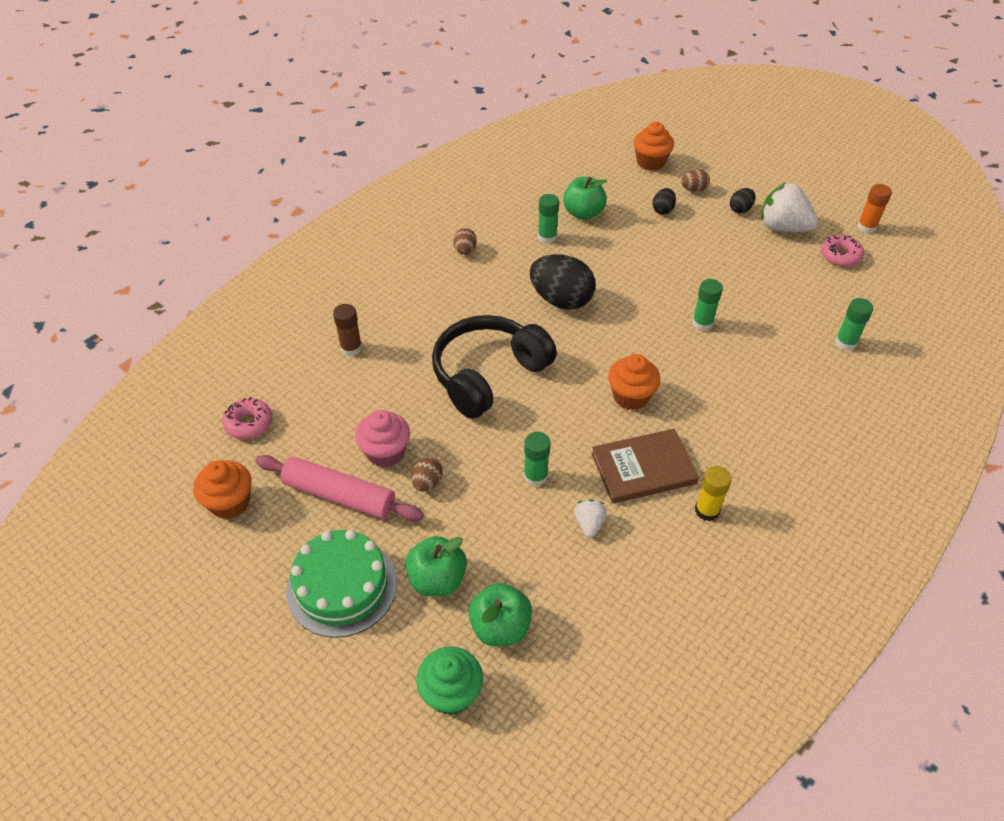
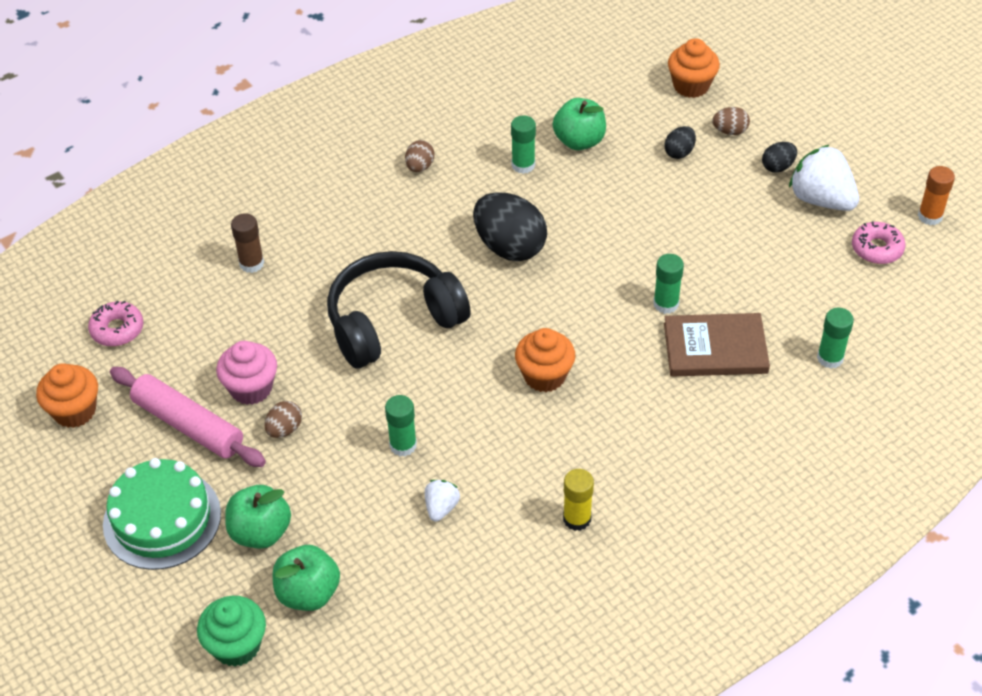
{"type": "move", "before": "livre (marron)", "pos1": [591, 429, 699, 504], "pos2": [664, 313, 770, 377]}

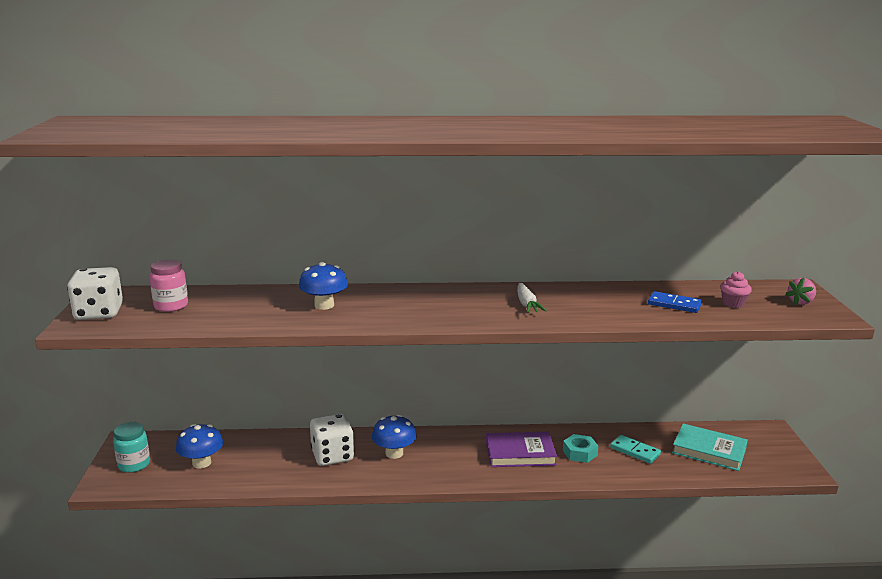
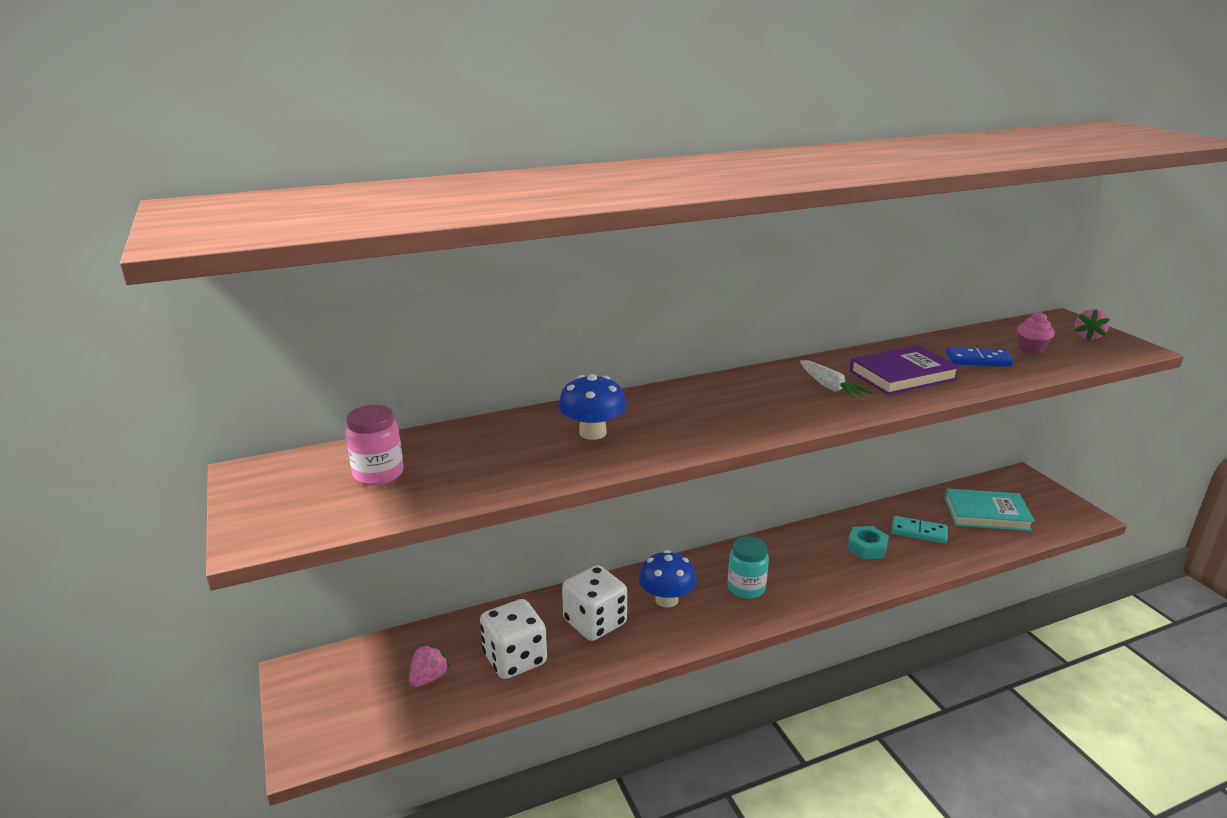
{"type": "move", "before": "dé (blanc)", "pos1": [67, 267, 123, 320], "pos2": [480, 599, 547, 679]}
{"type": "move", "before": "bocal (turquoise)", "pos1": [113, 422, 150, 473], "pos2": [727, 536, 769, 599]}
{"type": "move", "before": "livre (violet)", "pos1": [486, 432, 557, 467], "pos2": [850, 345, 960, 395]}
{"type": "replace", "before": "champignon (bleu)", "after": "fraise (rose)", "pos1": [176, 424, 223, 468], "pos2": [409, 644, 450, 687]}

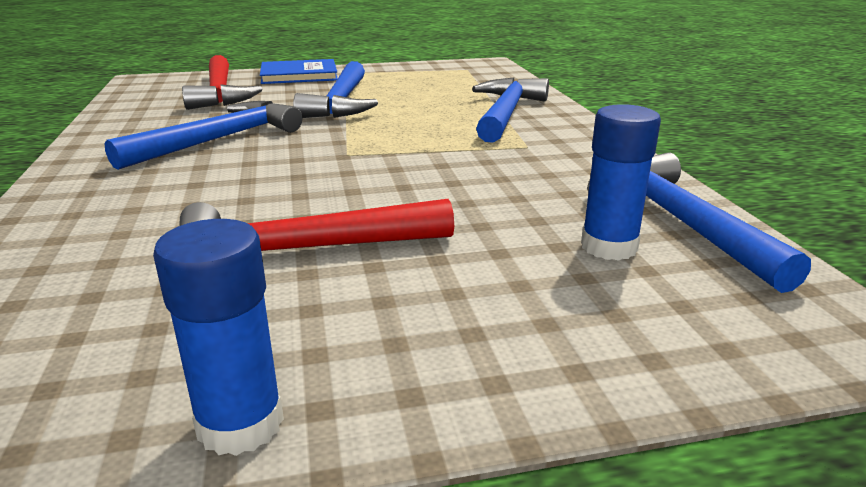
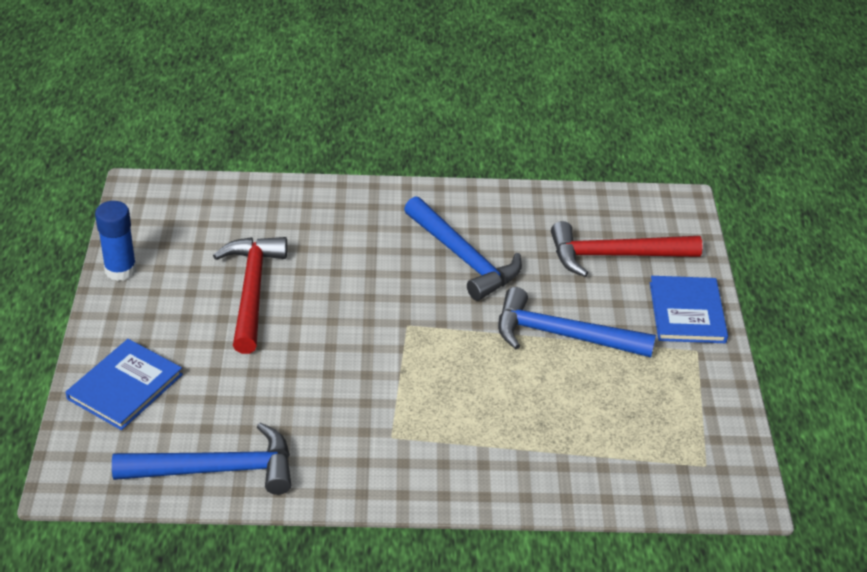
{"type": "delete", "before": "marteau (bleu)", "pos1": [472, 77, 549, 143]}
{"type": "delete", "before": "bâton de colle (bleu)", "pos1": [581, 104, 661, 261]}
{"type": "insert", "after": "livre (bleu)", "pos2": [66, 339, 183, 430]}

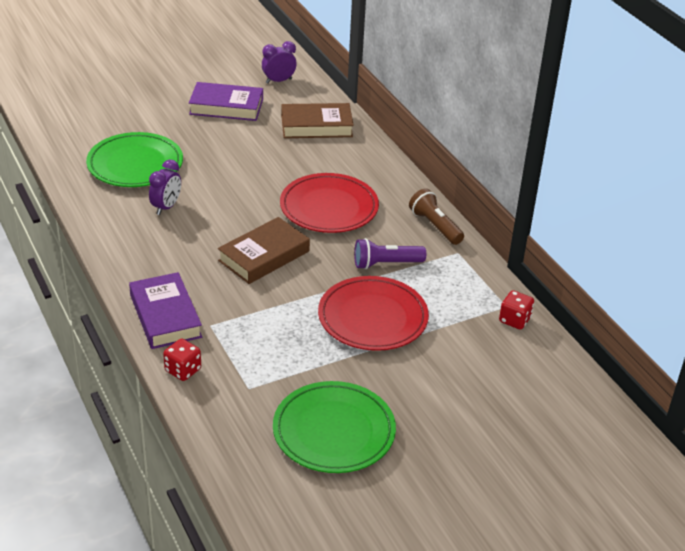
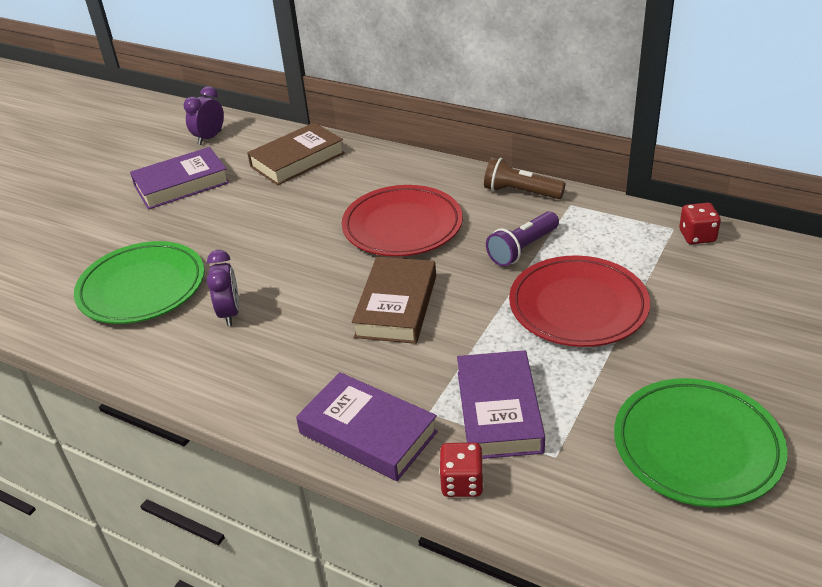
{"type": "insert", "after": "livre (violet)", "pos2": [457, 350, 545, 459]}

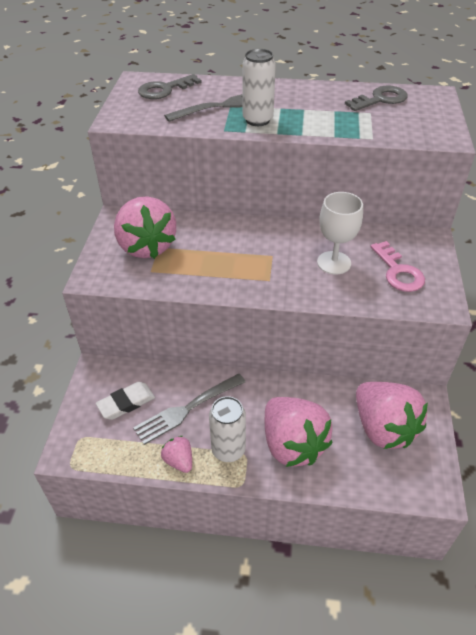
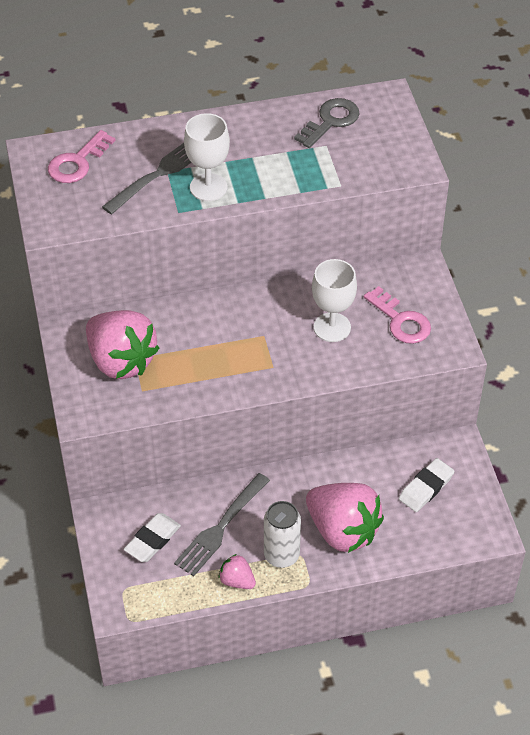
{"type": "replace", "before": "canette (blanc)", "after": "verre à pied (blanc)", "pos1": [243, 49, 276, 126], "pos2": [184, 113, 230, 201]}
{"type": "replace", "before": "fraise (rose)", "after": "gomme (blanc)", "pos1": [356, 382, 428, 449], "pos2": [399, 458, 455, 512]}
{"type": "recolor", "before": "clé (gris)", "after": "clé (rose)", "pos1": [138, 74, 202, 99], "pos2": [48, 130, 116, 183]}

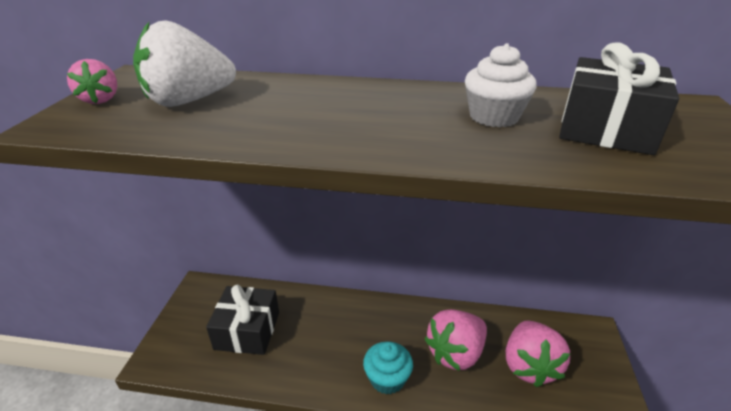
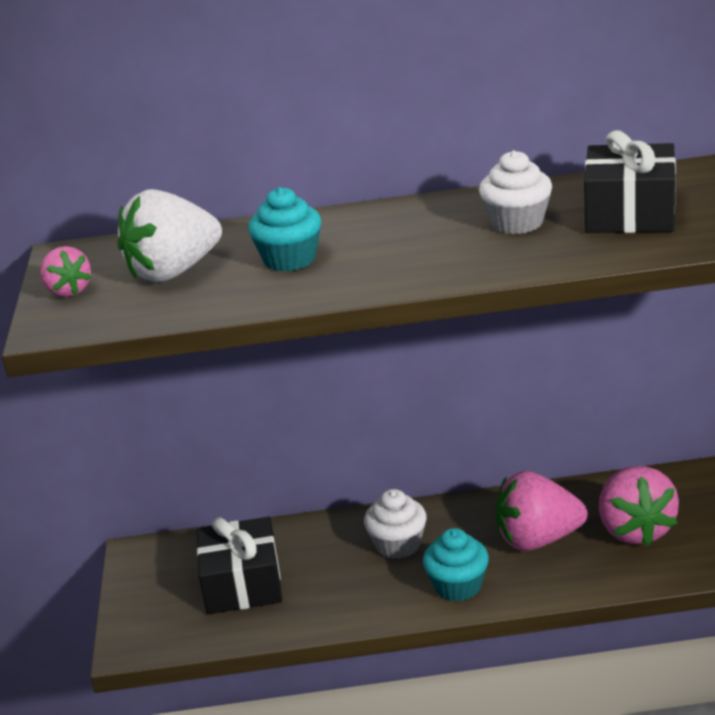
{"type": "insert", "after": "muffin (turquoise)", "pos2": [248, 187, 321, 272]}
{"type": "insert", "after": "muffin (blanc)", "pos2": [364, 489, 426, 559]}
{"type": "rotate", "before": "fraise (rose)", "pos1": [424, 309, 487, 371], "pos2": [495, 471, 588, 551], "turn": 45}

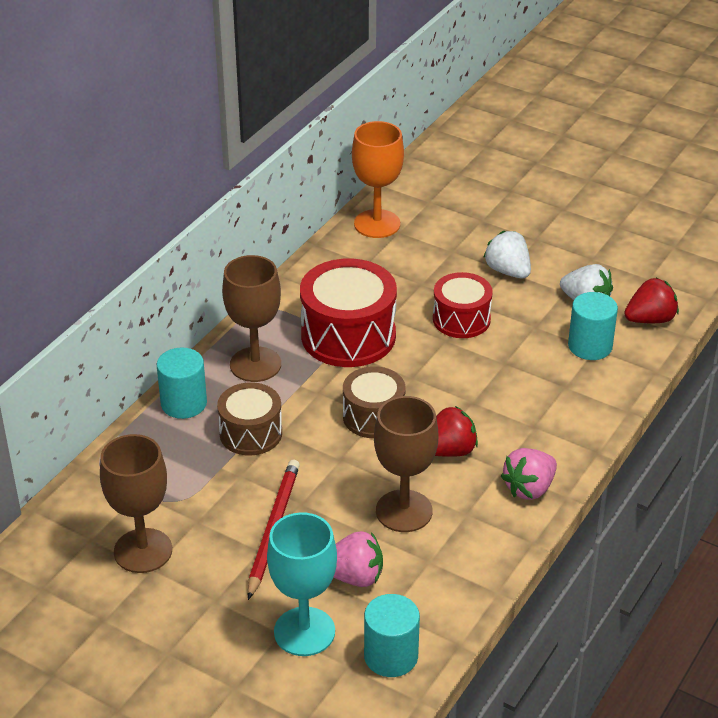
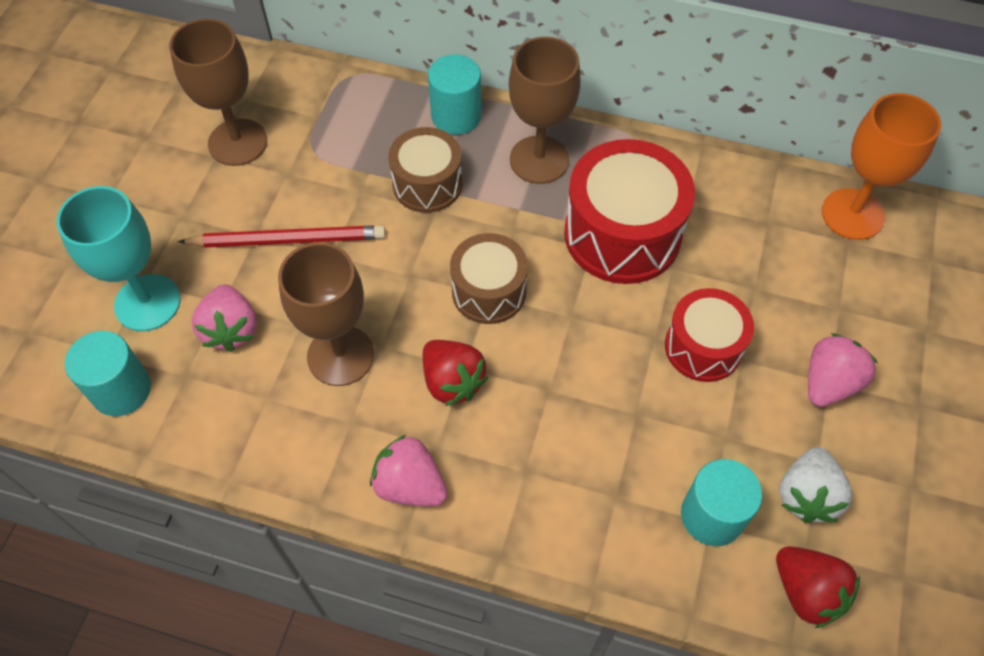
{"type": "recolor", "before": "fraise (blanc)", "after": "fraise (rose)", "pos1": [483, 231, 531, 278], "pos2": [808, 333, 878, 407]}

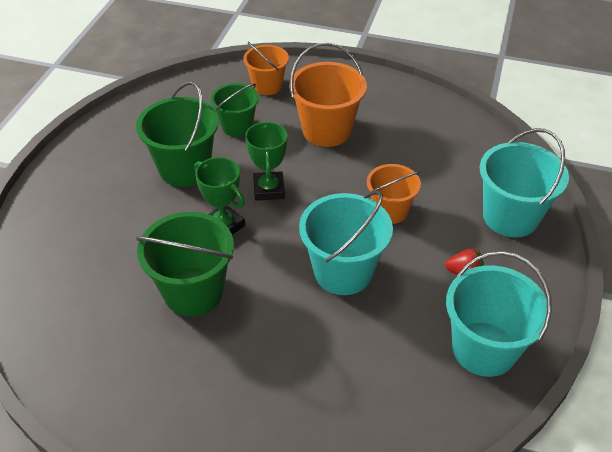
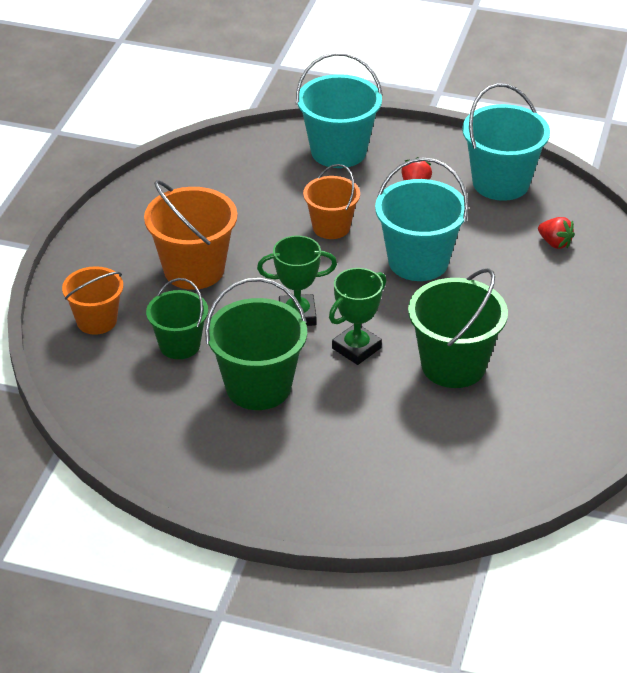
{"type": "insert", "after": "fraise (rouge)", "pos2": [538, 217, 575, 249]}

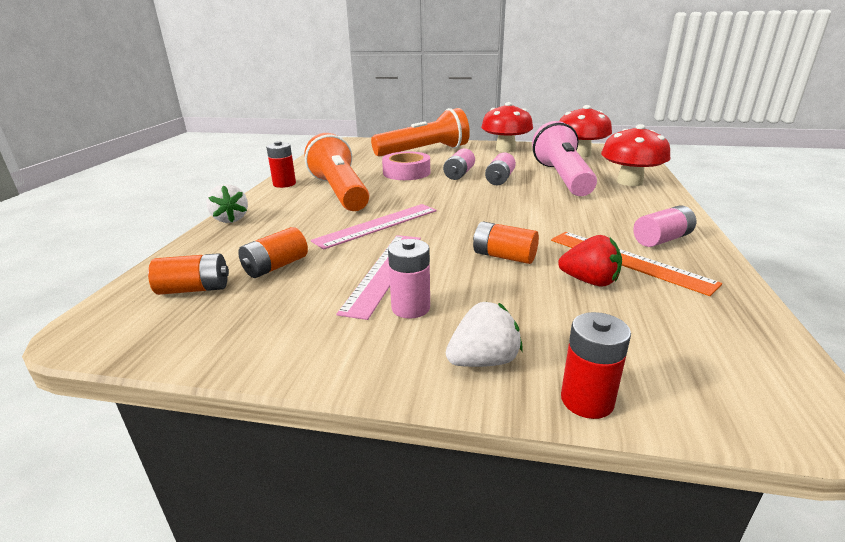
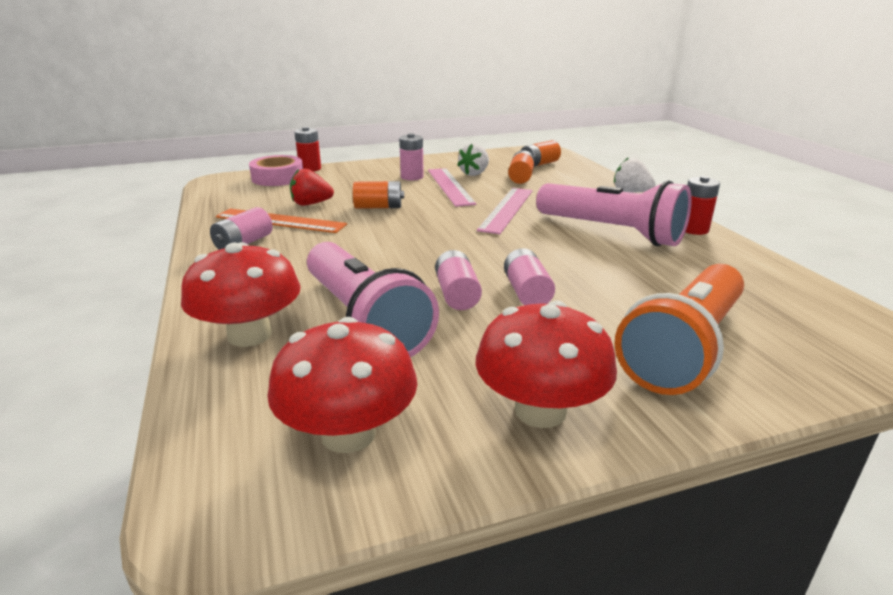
{"type": "move", "before": "ruban adhésif (rose)", "pos1": [382, 152, 430, 180], "pos2": [249, 155, 303, 186]}
{"type": "move", "before": "fraise (blanc)", "pos1": [446, 302, 523, 367], "pos2": [457, 143, 489, 176]}
{"type": "recolor", "before": "lampe de poche (orange)", "after": "lampe de poche (rose)", "pos1": [304, 133, 369, 211], "pos2": [536, 180, 692, 246]}

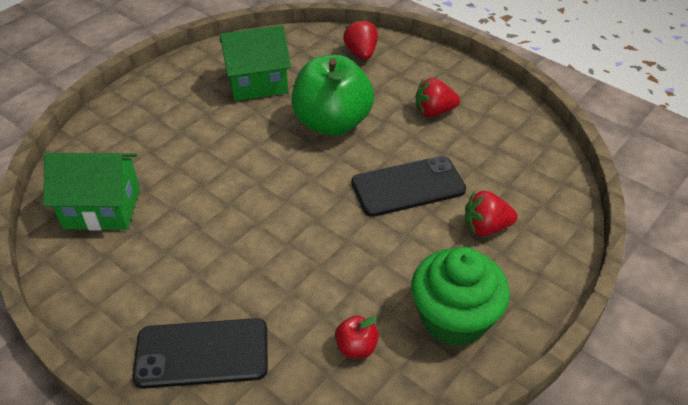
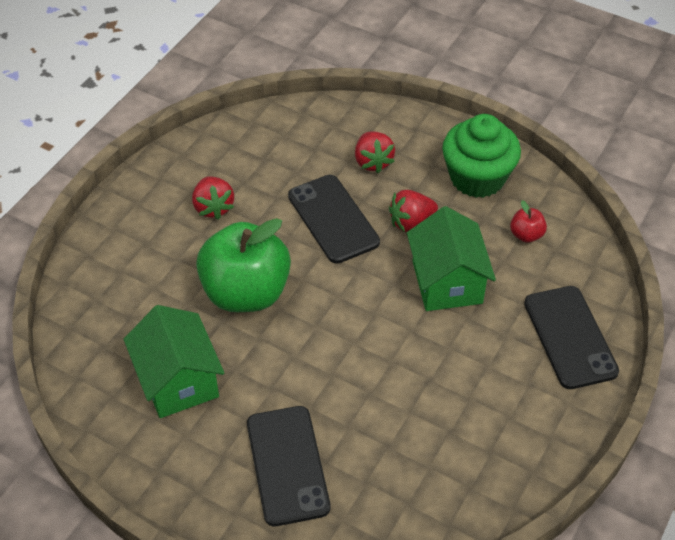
{"type": "insert", "after": "téléphone (noir)", "pos2": [247, 406, 330, 526]}
{"type": "move", "before": "maison (vert)", "pos1": [43, 153, 140, 231], "pos2": [407, 206, 496, 311]}
{"type": "move", "before": "fraise (rouge)", "pos1": [343, 19, 378, 60], "pos2": [389, 190, 438, 232]}

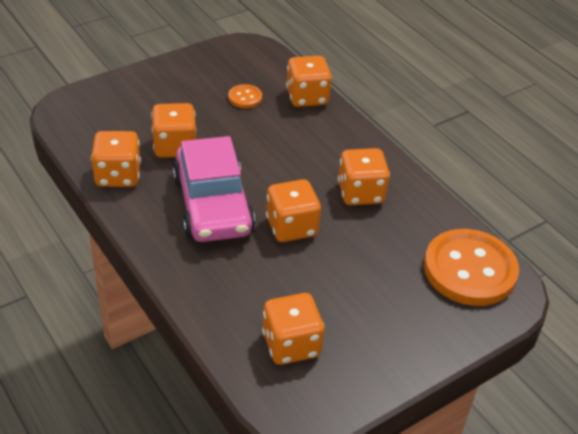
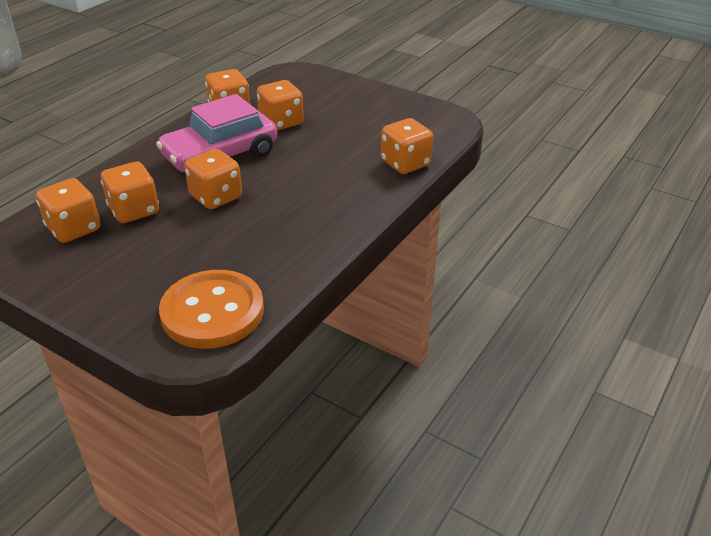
{"type": "delete", "before": "bouton (orange)", "pos1": [228, 84, 262, 108]}
{"type": "move", "before": "dé (orange)", "pos1": [338, 148, 390, 205], "pos2": [101, 162, 159, 223]}

